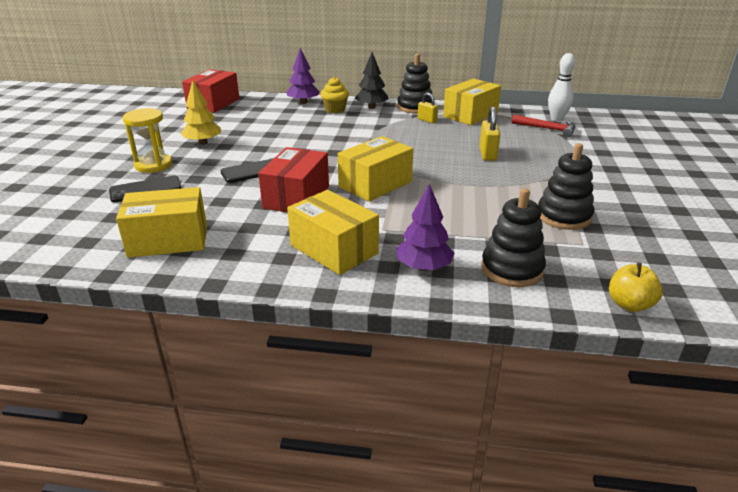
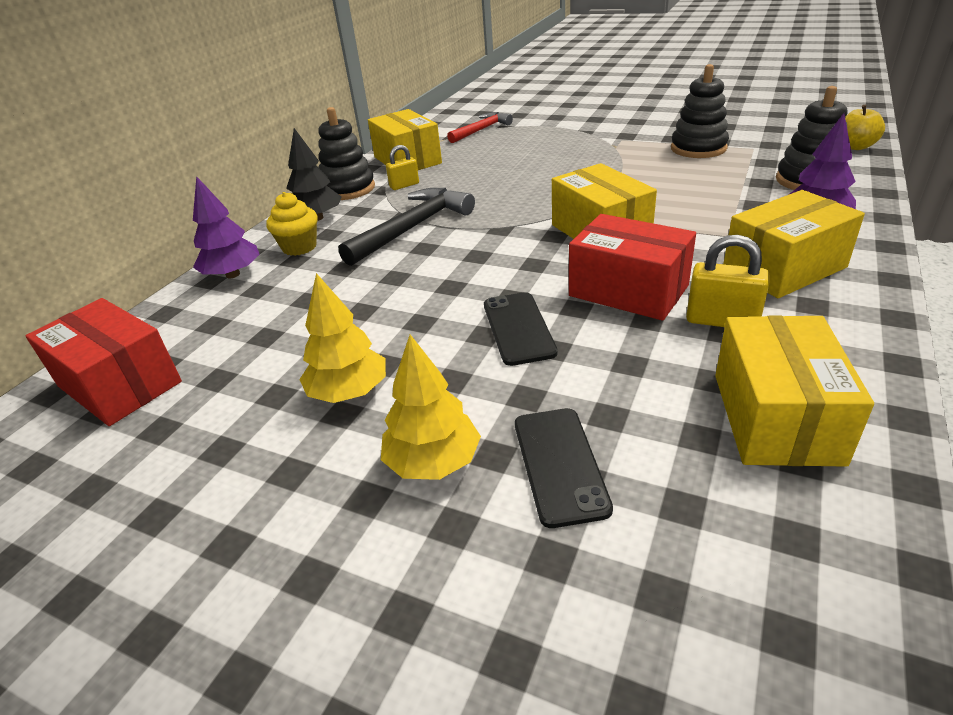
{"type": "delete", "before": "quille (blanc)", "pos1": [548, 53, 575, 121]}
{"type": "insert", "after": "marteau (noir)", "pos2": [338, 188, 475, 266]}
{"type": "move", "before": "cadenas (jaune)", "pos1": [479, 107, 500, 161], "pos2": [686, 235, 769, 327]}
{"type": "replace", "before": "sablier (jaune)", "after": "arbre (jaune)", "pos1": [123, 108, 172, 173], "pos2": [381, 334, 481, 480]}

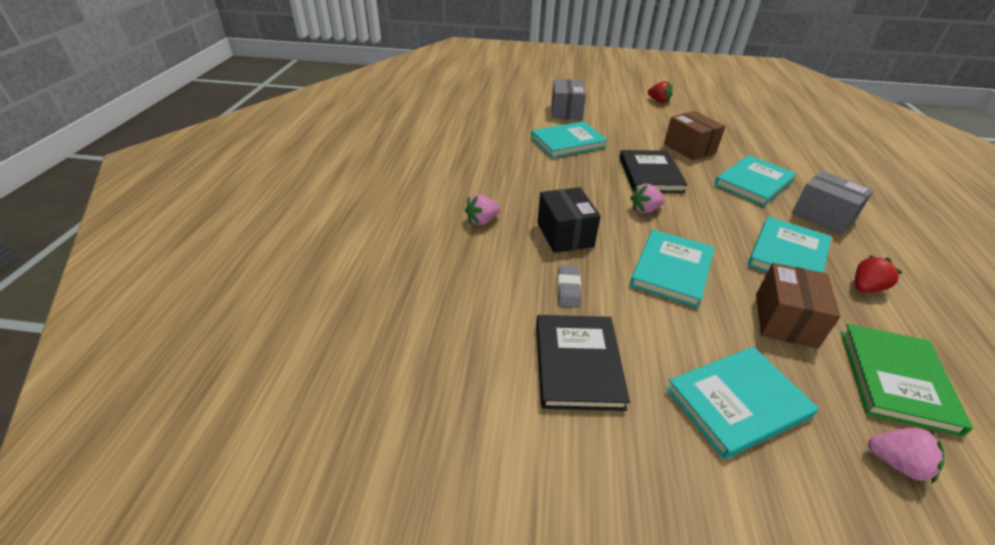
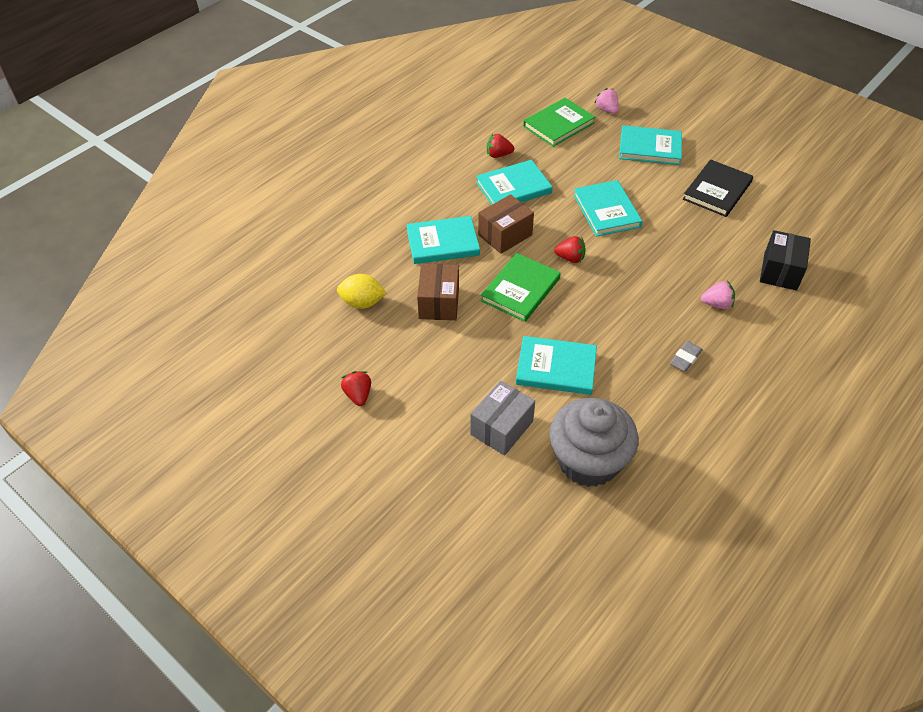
{"type": "delete", "before": "boîte (gris)", "pos1": [792, 171, 874, 235]}
{"type": "insert", "after": "citron (jaune)", "pos2": [337, 274, 387, 309]}
{"type": "insert", "after": "muffin (gris)", "pos2": [549, 398, 638, 487]}
{"type": "move", "before": "boîte (noir)", "pos1": [537, 187, 601, 253], "pos2": [760, 230, 811, 291]}
{"type": "move", "before": "gomme (gris)", "pos1": [557, 265, 581, 308], "pos2": [670, 341, 703, 372]}
{"type": "move", "before": "boîte (marron)", "pos1": [756, 263, 841, 348], "pos2": [478, 194, 534, 254]}
{"type": "recolor", "before": "livre (noir)", "after": "livre (vert)", "pos1": [619, 150, 688, 193], "pos2": [481, 253, 561, 322]}
{"type": "recolor", "before": "fraise (rose)", "after": "fraise (rouge)", "pos1": [630, 184, 665, 214], "pos2": [554, 236, 586, 263]}
{"type": "rotate", "before": "livre (turquoise)", "pos1": [630, 230, 715, 308], "pos2": [573, 180, 643, 237], "turn": -75}

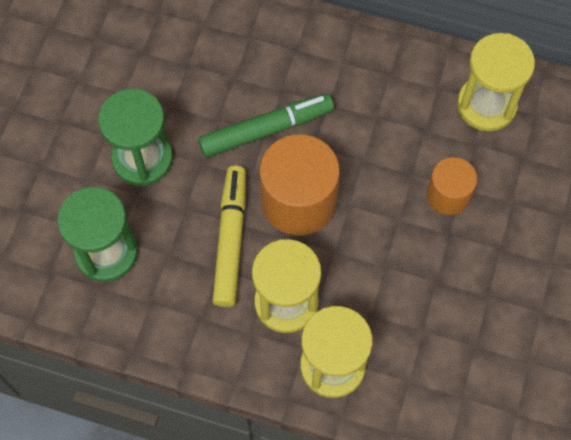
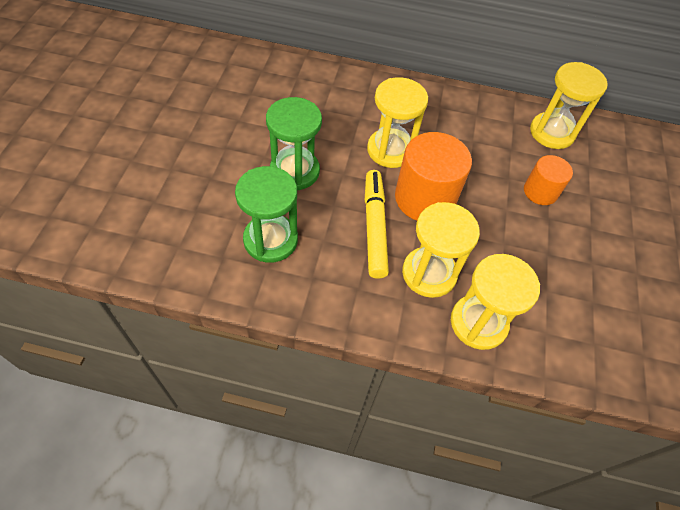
{"type": "replace", "before": "feutre (vert)", "after": "sablier (jaune)", "pos1": [198, 94, 334, 157], "pos2": [367, 77, 428, 168]}

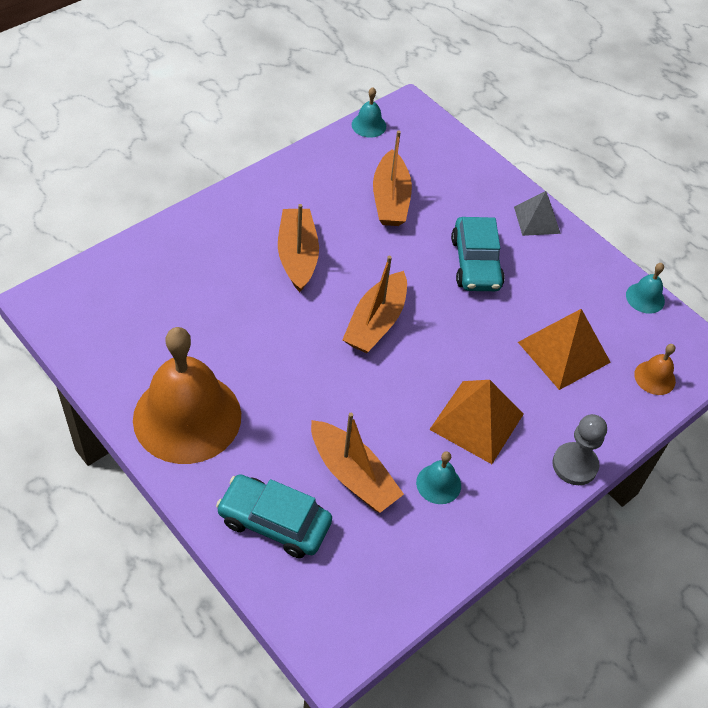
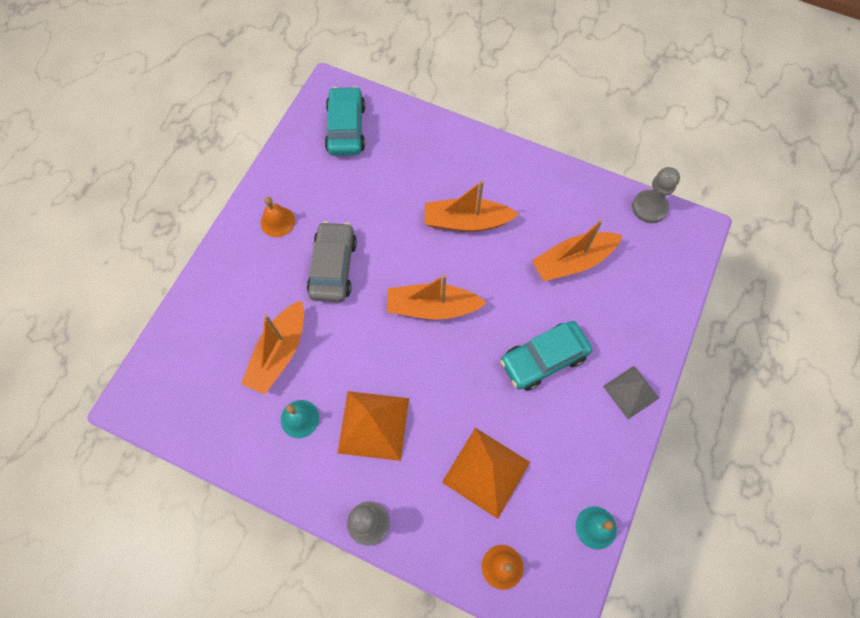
{"type": "insert", "after": "voiture (gris)", "pos2": [307, 221, 357, 302]}
{"type": "move", "before": "voiture (turquoise)", "pos1": [216, 474, 332, 558], "pos2": [325, 86, 366, 156]}
{"type": "replace", "before": "cloche (turquoise)", "after": "pion (gris)", "pos1": [352, 87, 386, 138], "pos2": [632, 167, 680, 223]}
{"type": "rotate", "before": "bateau (orange)", "pos1": [278, 204, 319, 292], "pos2": [425, 180, 519, 232], "turn": -150}
{"type": "resize", "before": "cloche (orange)", "pos1": [133, 327, 241, 464], "pos2": [261, 197, 295, 237], "scale": 0.41}

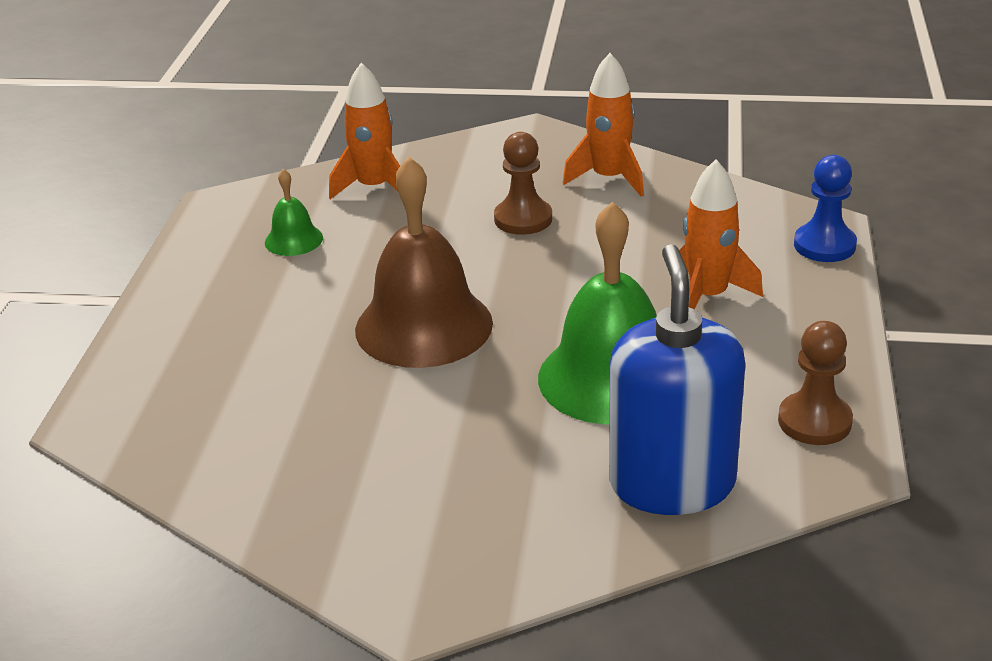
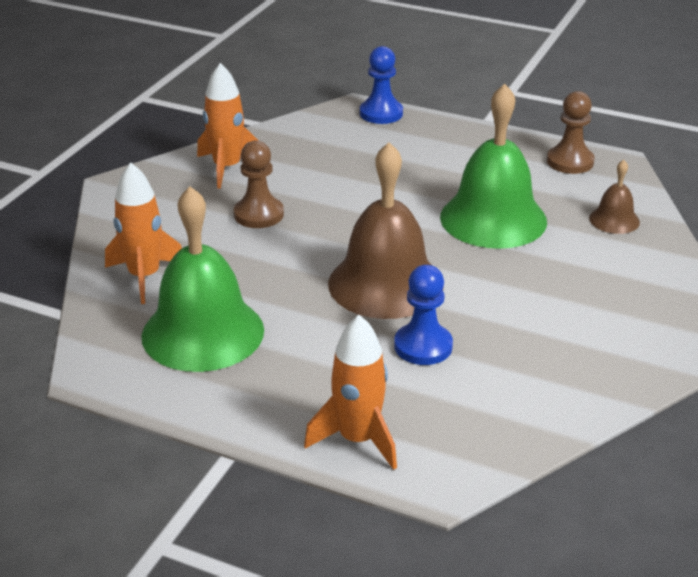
{"type": "insert", "after": "pion (bleu)", "pos2": [394, 265, 453, 365]}
{"type": "move", "before": "fusée (orange)", "pos1": [679, 160, 763, 309], "pos2": [304, 315, 397, 470]}
{"type": "replace", "before": "distributeur de savon (bleu)", "after": "cloche (marron)", "pos1": [609, 244, 745, 515], "pos2": [589, 160, 640, 234]}
{"type": "resize", "before": "cloche (vert)", "pos1": [265, 169, 323, 256], "pos2": [142, 186, 264, 372], "scale": 2.14}

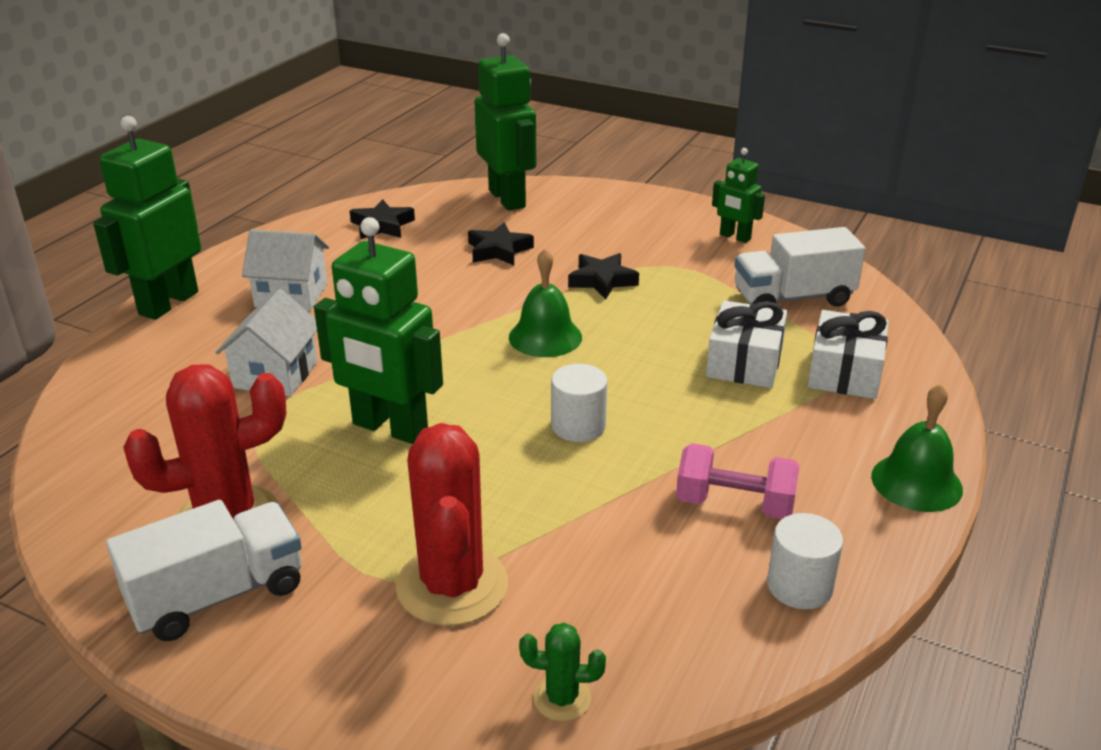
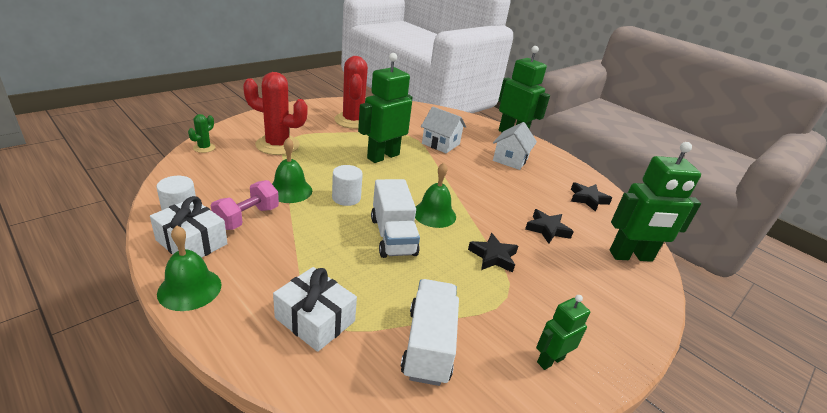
{"type": "insert", "after": "cloche (vert)", "pos2": [272, 137, 312, 203]}
{"type": "move", "before": "camion (blanc)", "pos1": [106, 500, 302, 641], "pos2": [371, 179, 420, 258]}
{"type": "move", "before": "cadeau (blanc)", "pos1": [706, 301, 788, 388], "pos2": [150, 196, 228, 258]}

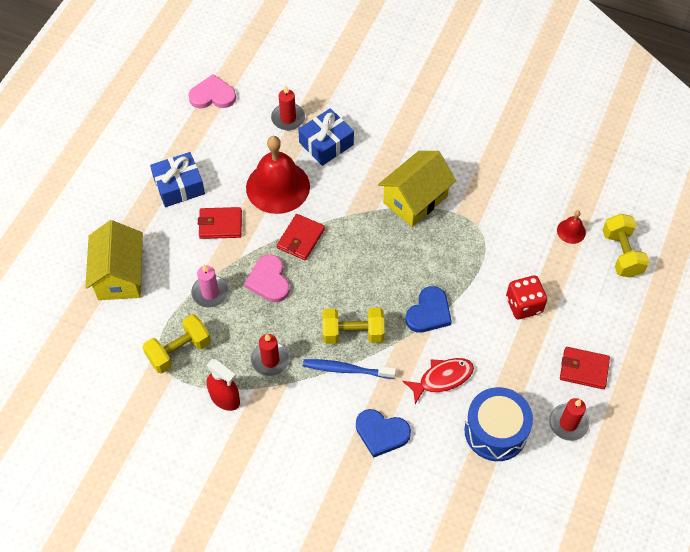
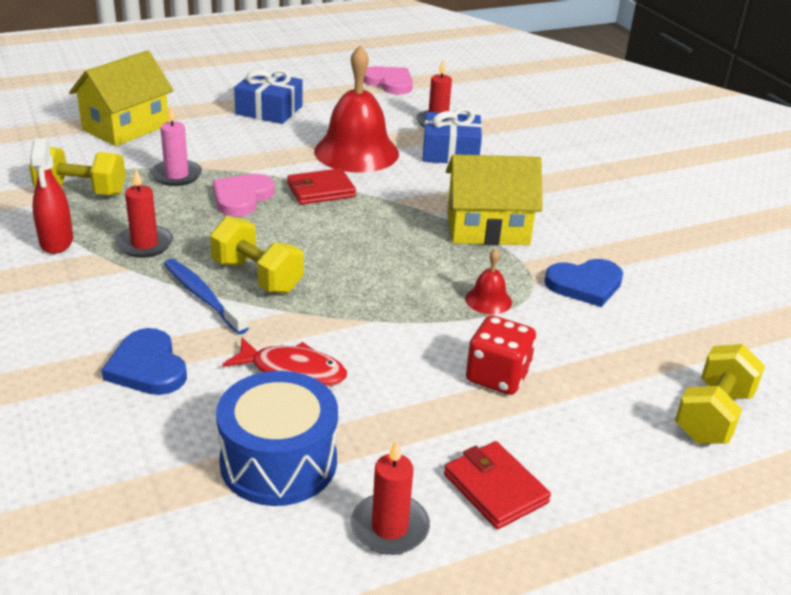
{"type": "delete", "before": "portefeuille (rouge)", "pos1": [198, 207, 242, 239]}
{"type": "move", "before": "cœur (bleu)", "pos1": [405, 286, 452, 333], "pos2": [544, 259, 623, 307]}
{"type": "move", "before": "cloche (rouge)", "pos1": [557, 210, 586, 244], "pos2": [465, 249, 512, 314]}

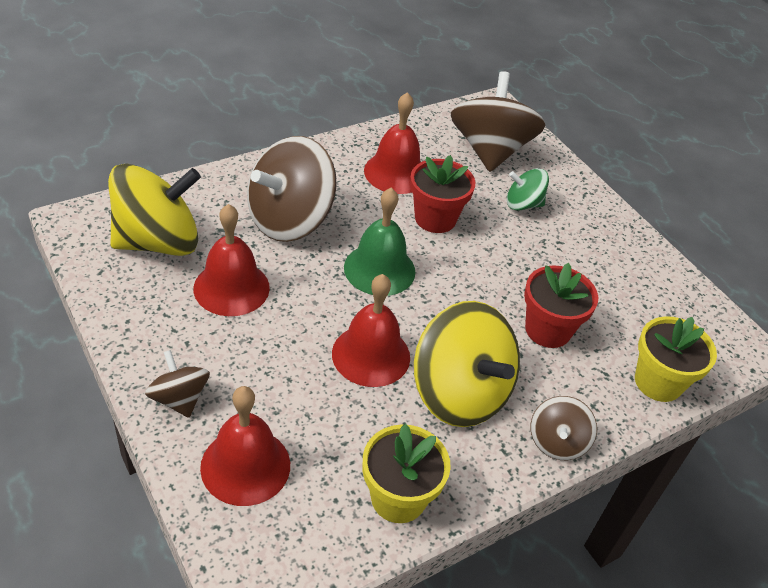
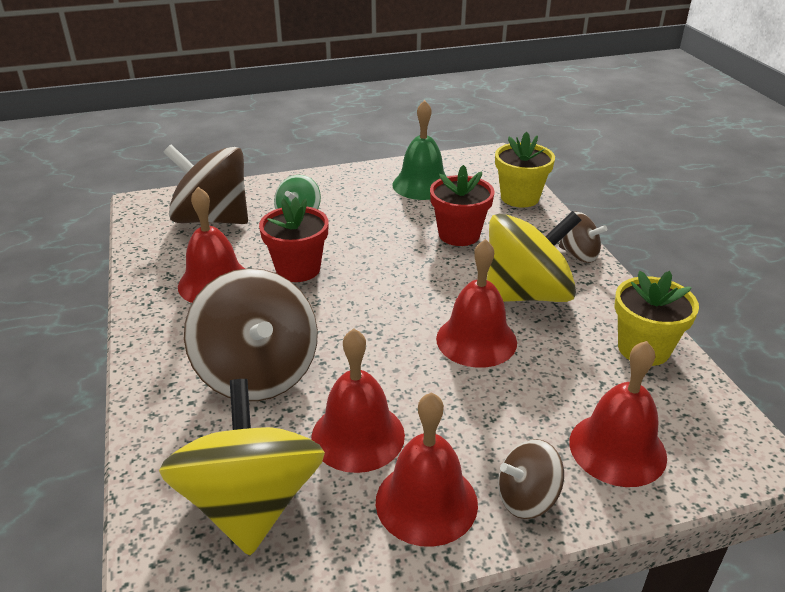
{"type": "insert", "after": "cloche (rouge)", "pos2": [376, 392, 478, 547]}
{"type": "move", "before": "cloche (vert)", "pos1": [344, 188, 415, 296], "pos2": [392, 100, 447, 200]}

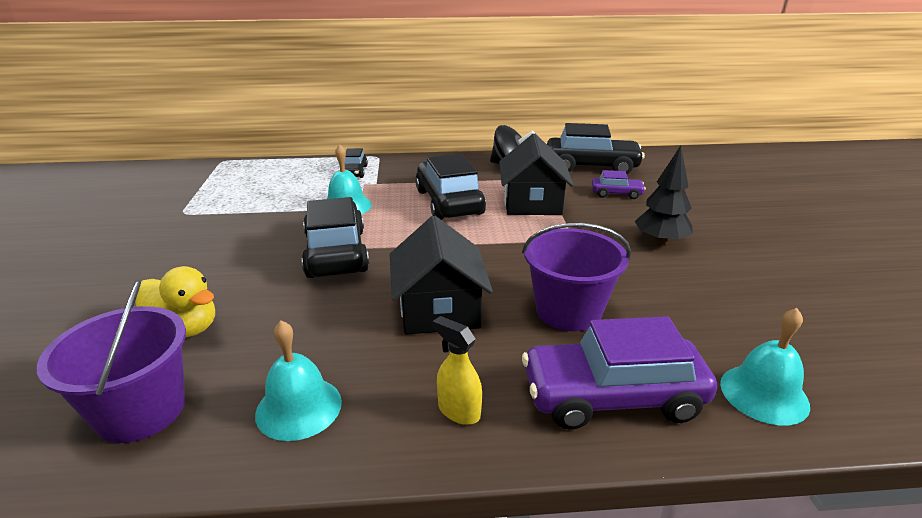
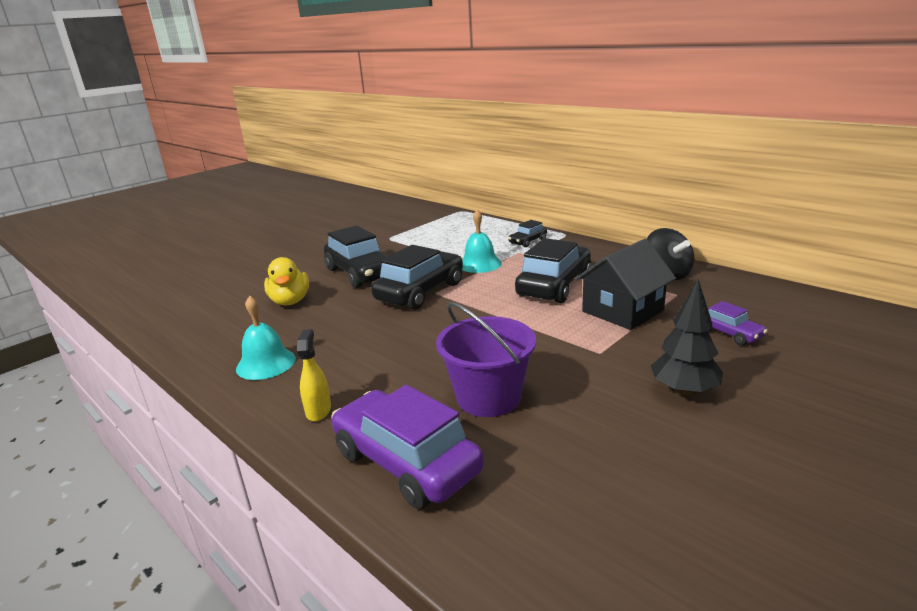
{"type": "delete", "before": "seau (violet)", "pos1": [37, 279, 186, 443]}
{"type": "delete", "before": "maison (noir)", "pos1": [390, 216, 493, 335]}
{"type": "delete", "before": "cloche (turquoise)", "pos1": [720, 308, 810, 425]}
{"type": "move", "before": "voiture (noir)", "pos1": [547, 123, 645, 174], "pos2": [324, 225, 388, 288]}

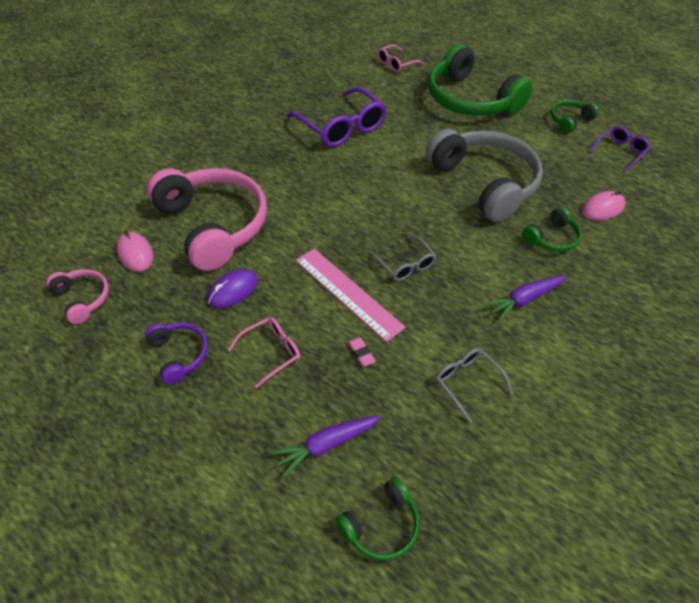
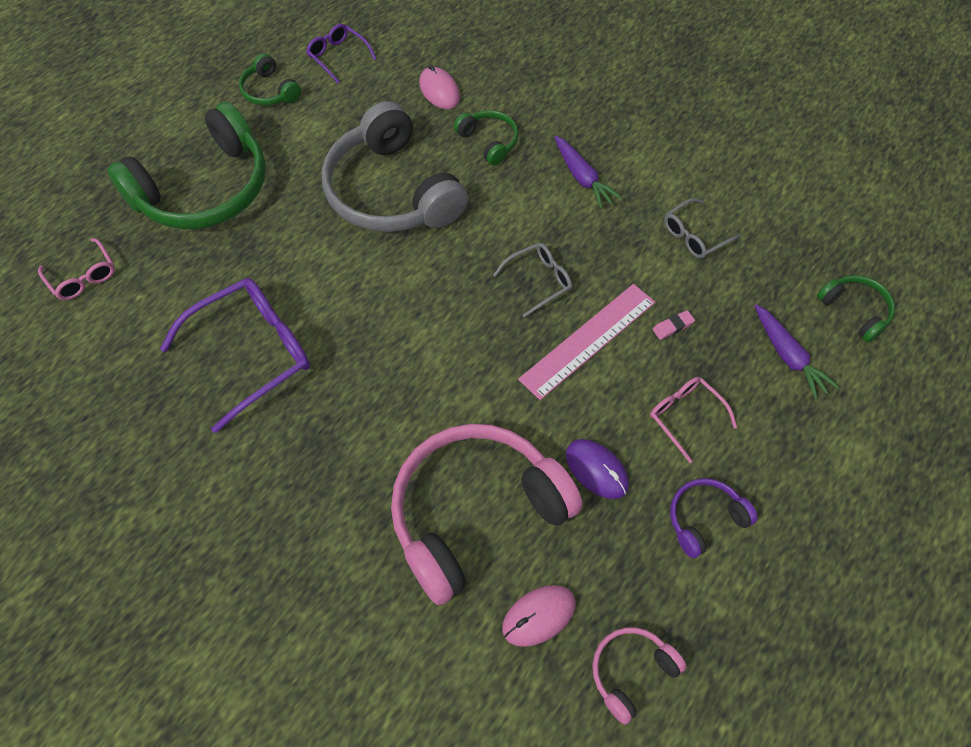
{"type": "rotate", "before": "casque audio (gris)", "pos1": [425, 129, 543, 222], "pos2": [321, 101, 468, 232], "turn": -90}

